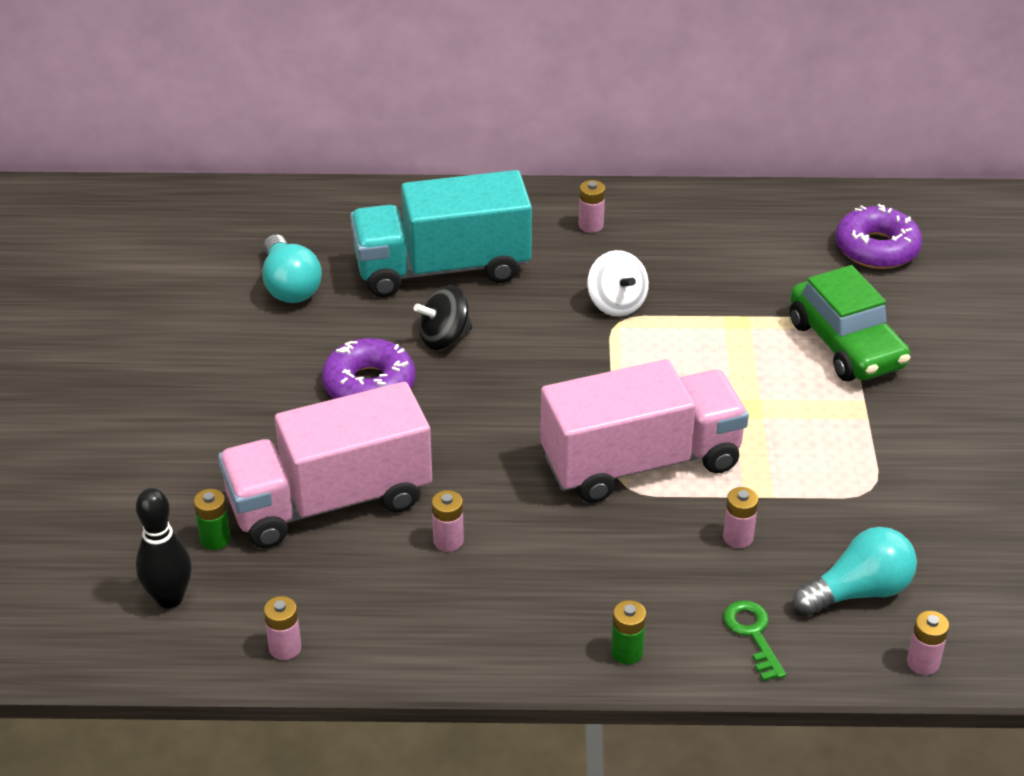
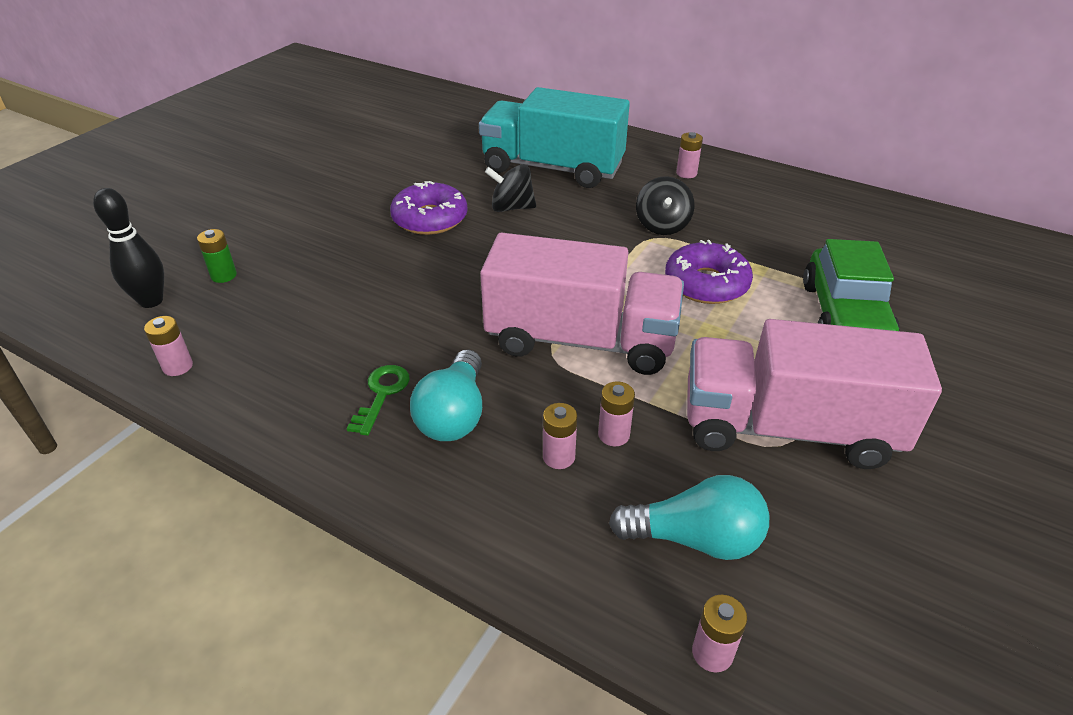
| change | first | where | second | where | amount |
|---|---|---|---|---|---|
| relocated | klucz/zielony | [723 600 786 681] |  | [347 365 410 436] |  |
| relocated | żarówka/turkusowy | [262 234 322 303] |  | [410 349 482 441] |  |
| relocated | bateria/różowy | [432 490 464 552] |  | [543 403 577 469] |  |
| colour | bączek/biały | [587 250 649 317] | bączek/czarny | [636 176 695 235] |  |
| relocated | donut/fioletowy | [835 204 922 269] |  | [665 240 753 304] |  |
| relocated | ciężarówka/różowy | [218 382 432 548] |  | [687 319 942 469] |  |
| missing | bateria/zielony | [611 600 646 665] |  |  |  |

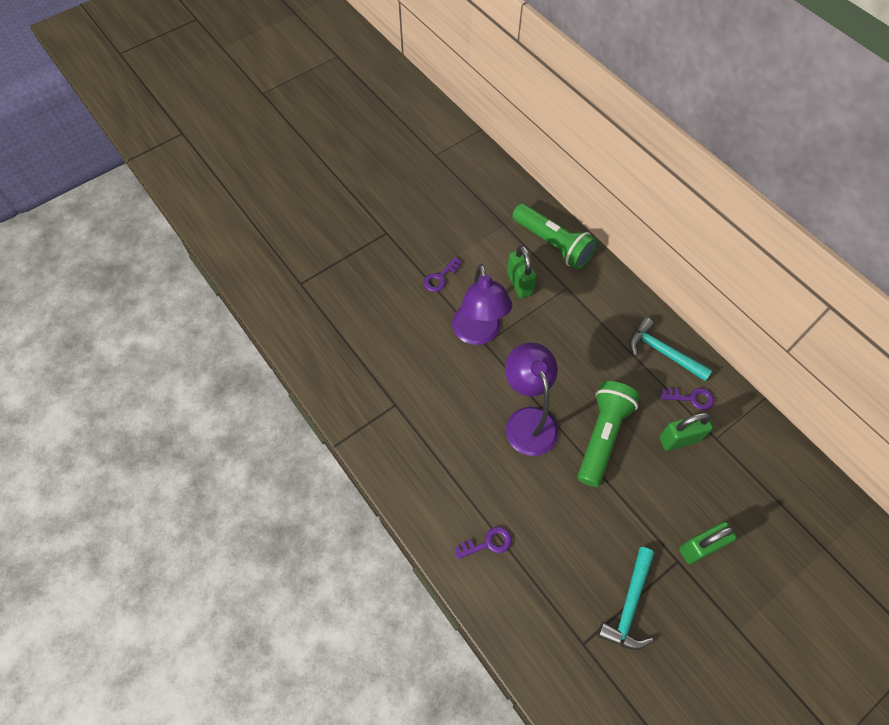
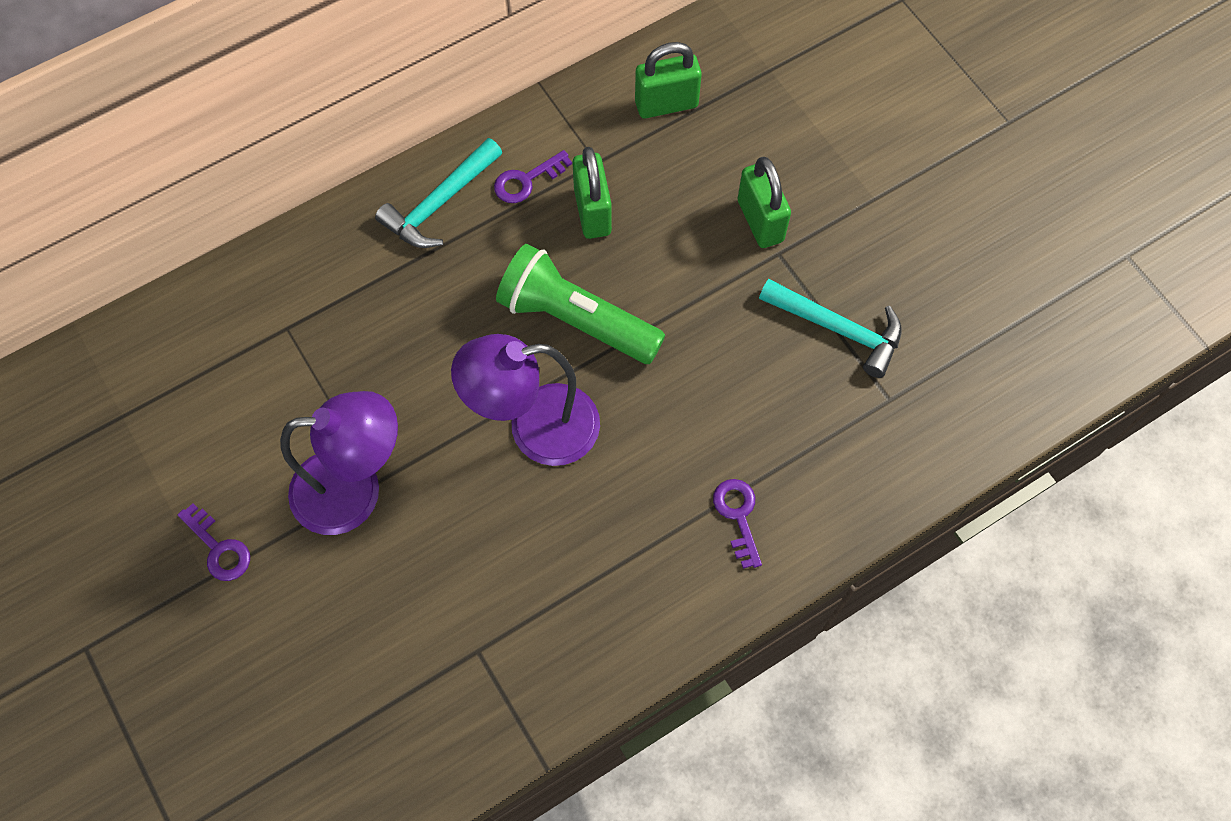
| change | first | where | second | where | amount |
|---|---|---|---|---|---|
| spun | klucz/fioletowy | [660 388 714 410] |  | [494 150 572 203] | 135 degrees counterclockwise |
| relocated | kłódka/zielony | [507 245 537 298] |  | [635 42 702 118] |  |
| missing | latarka/zielony | [512 203 598 270] |  |  |  |

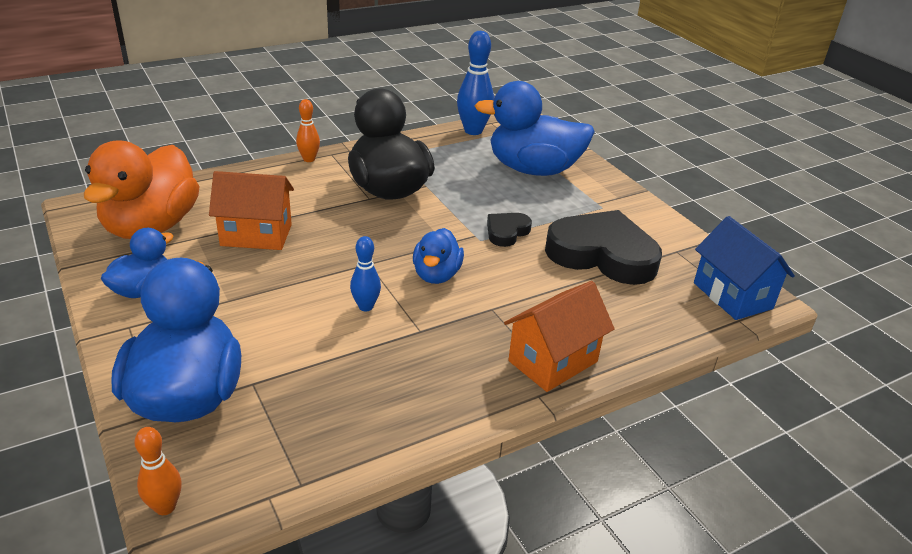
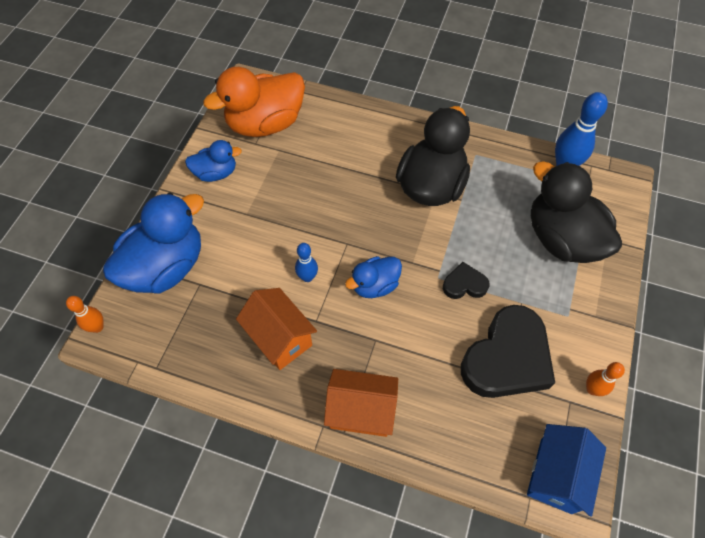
| change | first | where | second | where | amount |
|---|---|---|---|---|---|
| relocated | domek/pomarańczowy | [209 171 294 250] |  | [236 288 317 370] |  |
| spun | serce/czarny | [545 210 662 285] |  | [461 305 555 398] | 60 degrees clockwise |
| colour | kaczka/niebieski | [474 81 595 176] | kaczka/czarny | [531 161 622 263] |  |
| relocated | kręgiel/pomarańczowy | [296 99 320 162] |  | [586 362 625 396] |  |

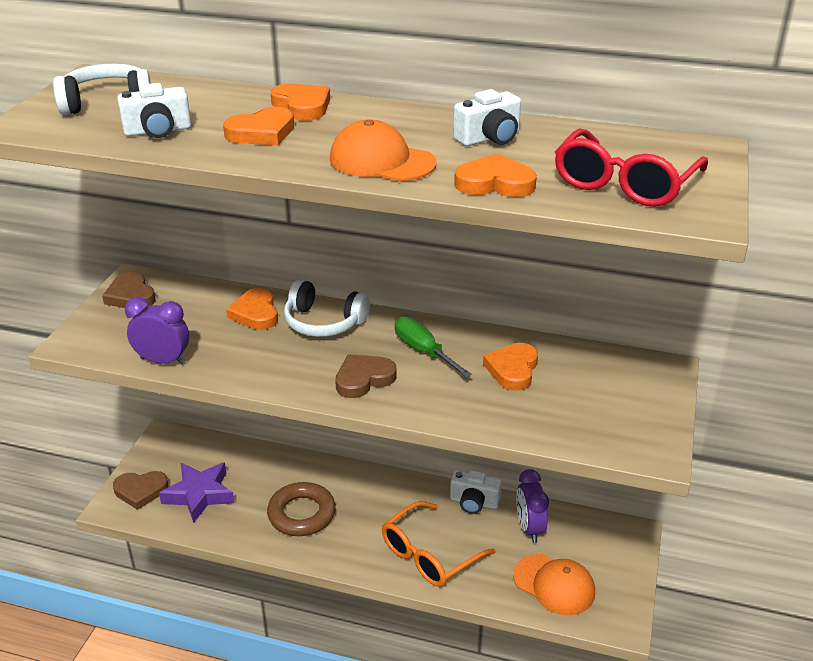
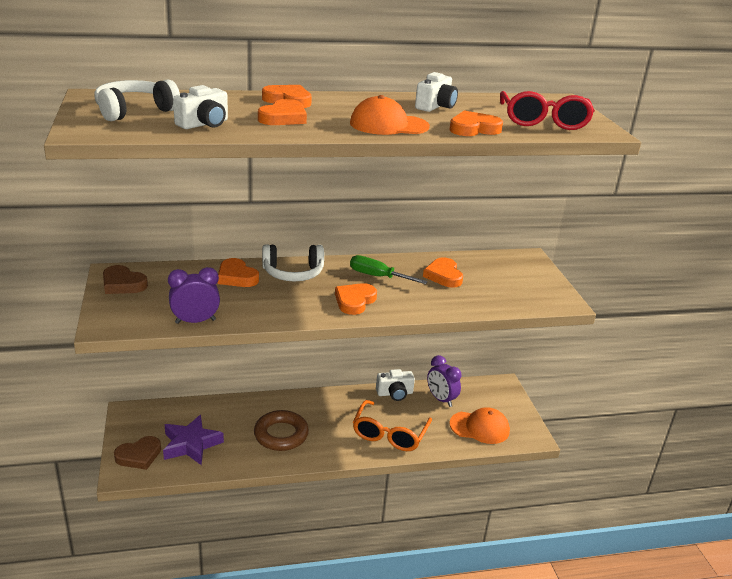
| change | first | where | second | where | amount |
|---|---|---|---|---|---|
| colour | serce/brązowy | [335 354 396 398] | serce/pomarańczowy | [335 283 377 315] |  |

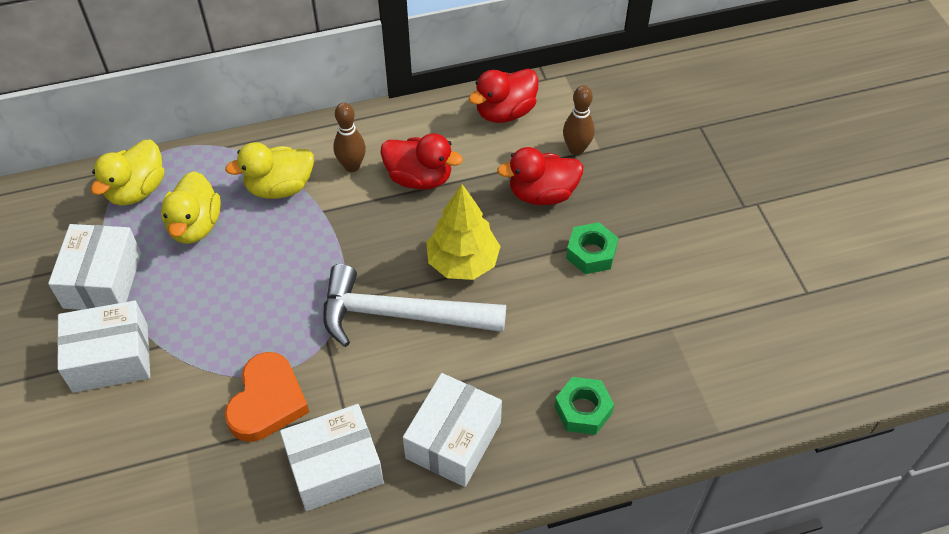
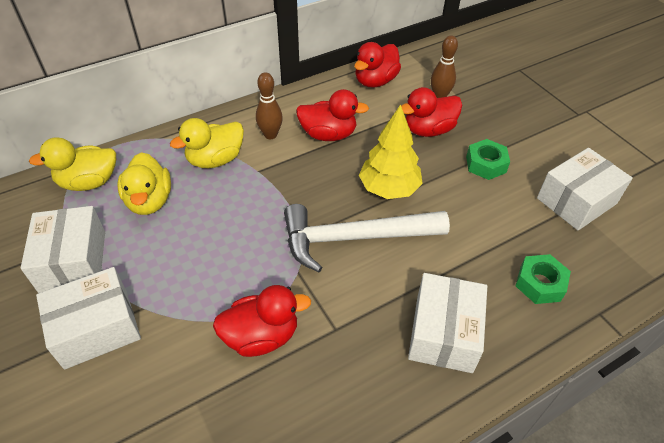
| change | first | where | second | where | amount |
|---|---|---|---|---|---|
| spun | kaczka/żółty | [91 140 164 205] |  | [29 137 116 191] | 60 degrees clockwise |
| exchanged | serce/pomarańczowy | [225 352 309 442] | kaczka/czerwony | [213 285 311 357] |  |
| relocated | pudełko/biały | [280 404 384 511] |  | [537 148 633 230] |  |

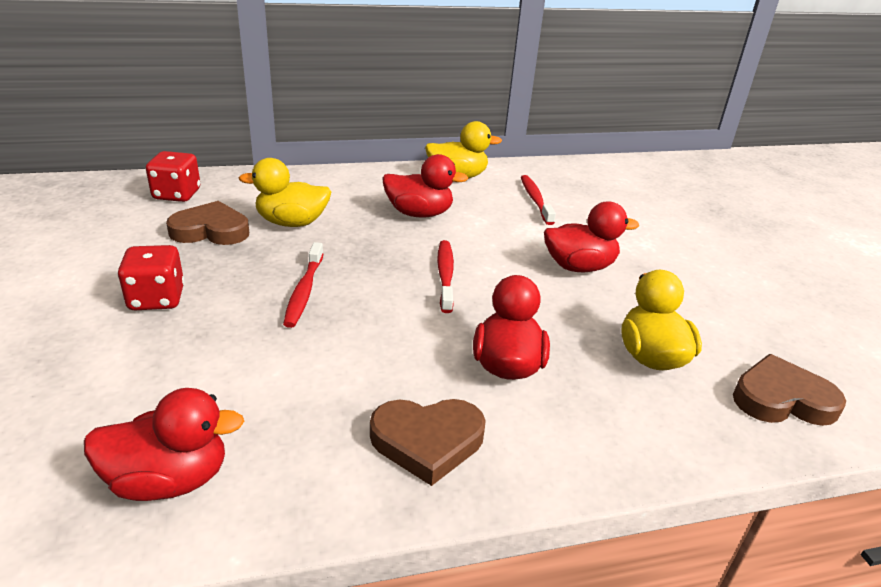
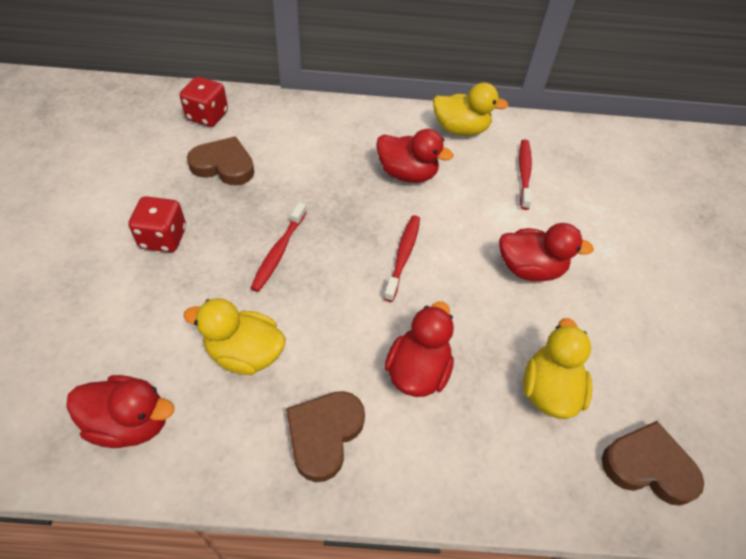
| change | first | where | second | where | amount |
|---|---|---|---|---|---|
| relocated | kaczka/żółty | [239 158 331 227] |  | [184 298 286 375] |  |
| spun | serce/brązowy | [370 399 486 486] |  | [286 391 365 482] | 105 degrees clockwise |

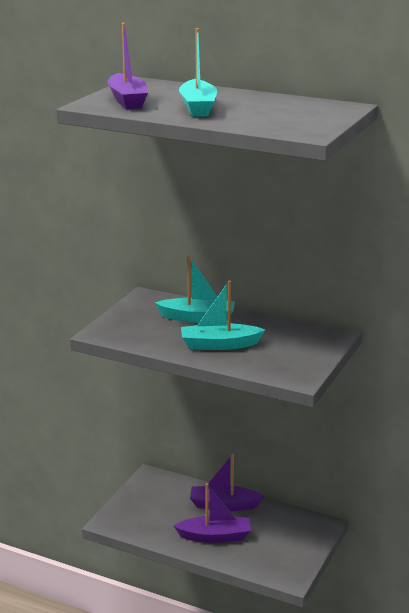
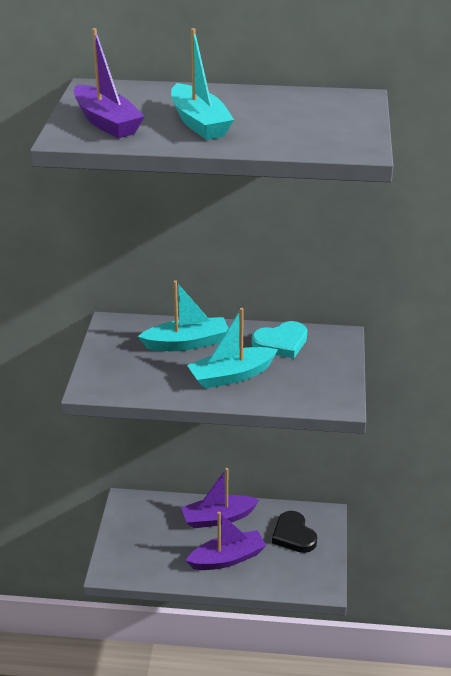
| change | first | where | second | where | amount |
|---|---|---|---|---|---|
| appeared |  |  | serce/turkusowy | [252 321 307 358] |  |
| appeared |  |  | serce/czarny | [272 511 317 553] |  |

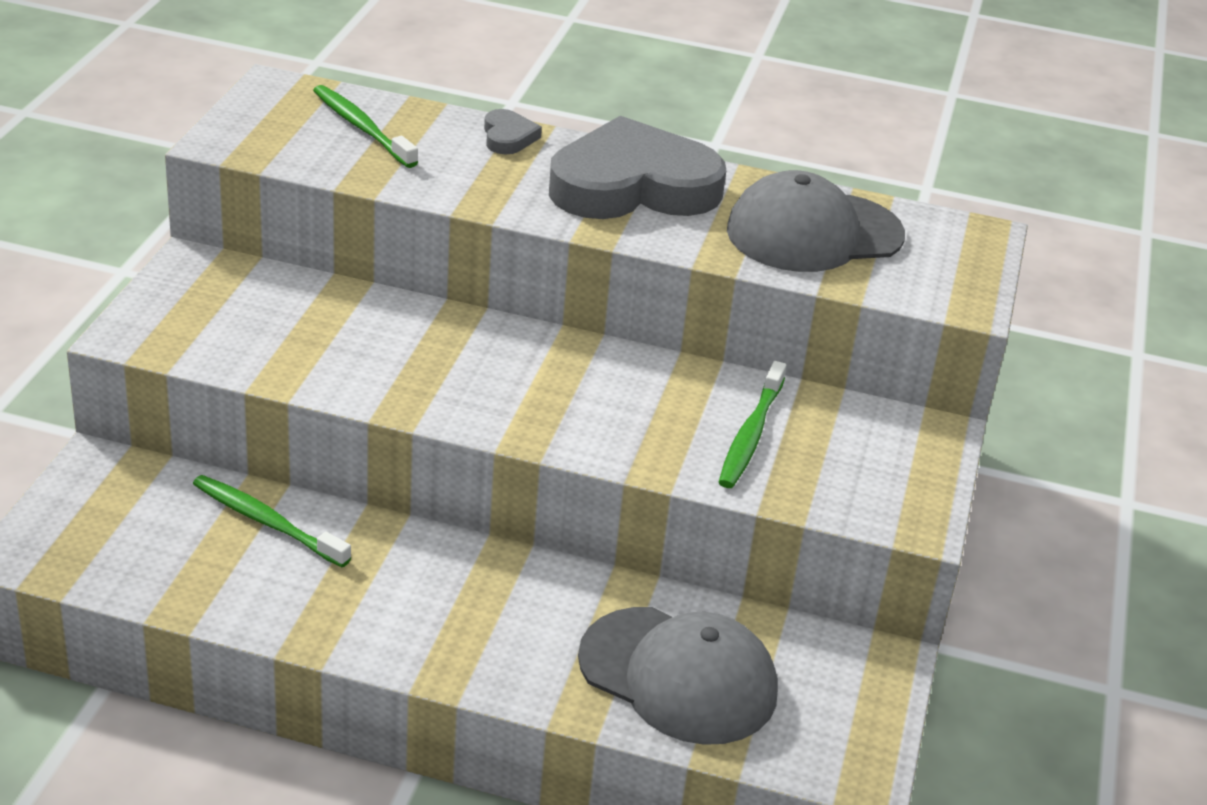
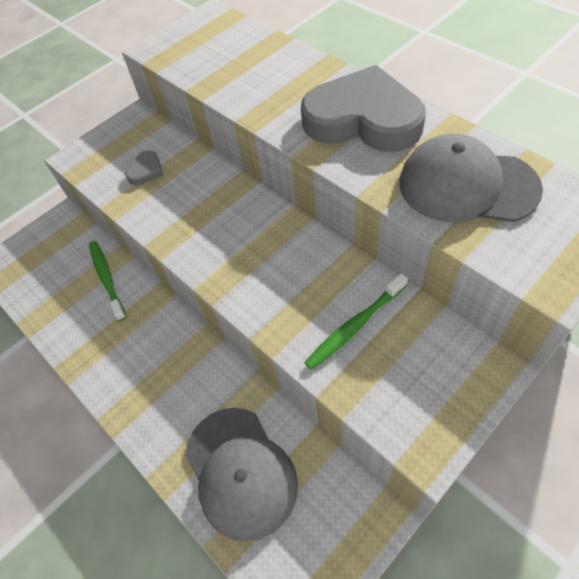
| change | first | where | second | where | amount |
|---|---|---|---|---|---|
| relocated | serce/szary | [484 109 542 154] |  | [125 150 163 185] |  |
| missing | szczoteczka do zębów/zielony | [313 85 418 168] |  |  |  |

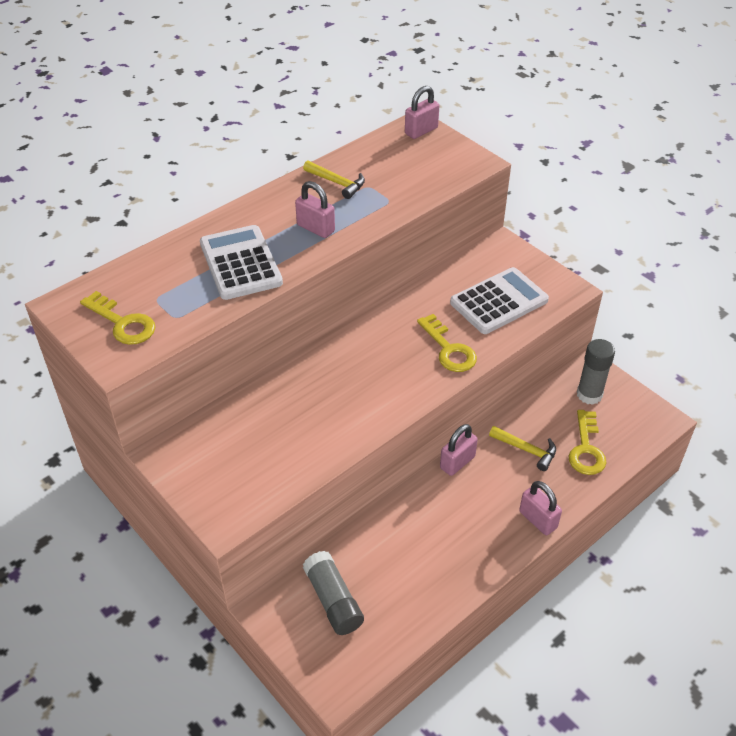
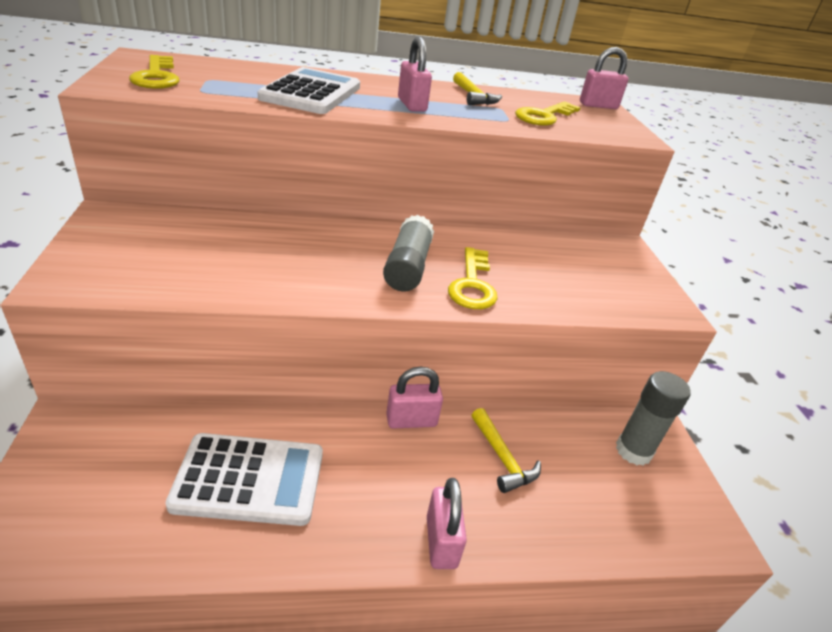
| change | first | where | second | where | amount |
|---|---|---|---|---|---|
| relocated | kalkulator/biały | [450 267 549 334] |  | [165 433 323 526] |  |
| relocated | klej w sztyfcie/szary | [303 551 364 635] |  | [383 215 434 291] |  |
| relocated | klucz/żółty | [569 410 606 475] |  | [515 101 581 126] |  |

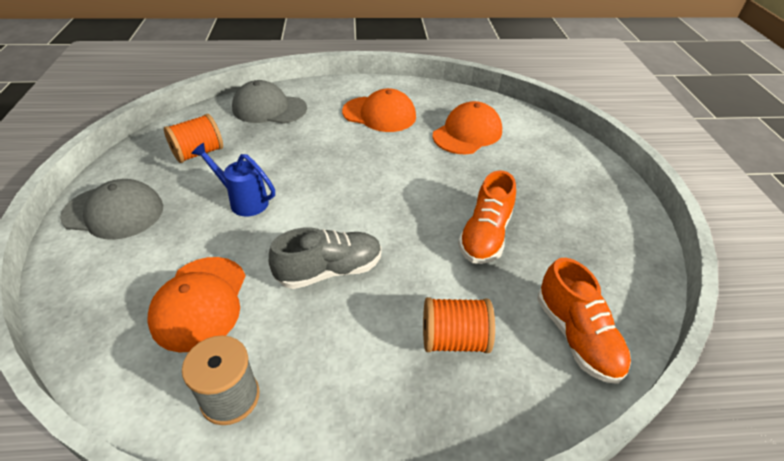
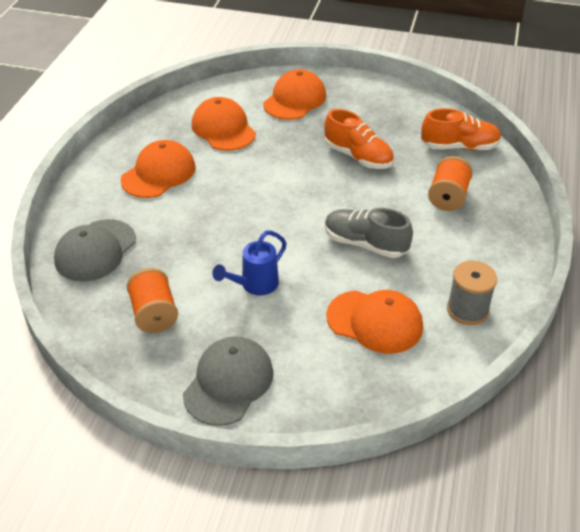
| change | first | where | second | where | amount |
|---|---|---|---|---|---|
| appeared |  |  | czapka/pomarańczowy | [263 69 326 120] |  |
| spun | but/szary | [269 227 382 289] |  | [325 208 413 258] | 60 degrees counterclockwise |

